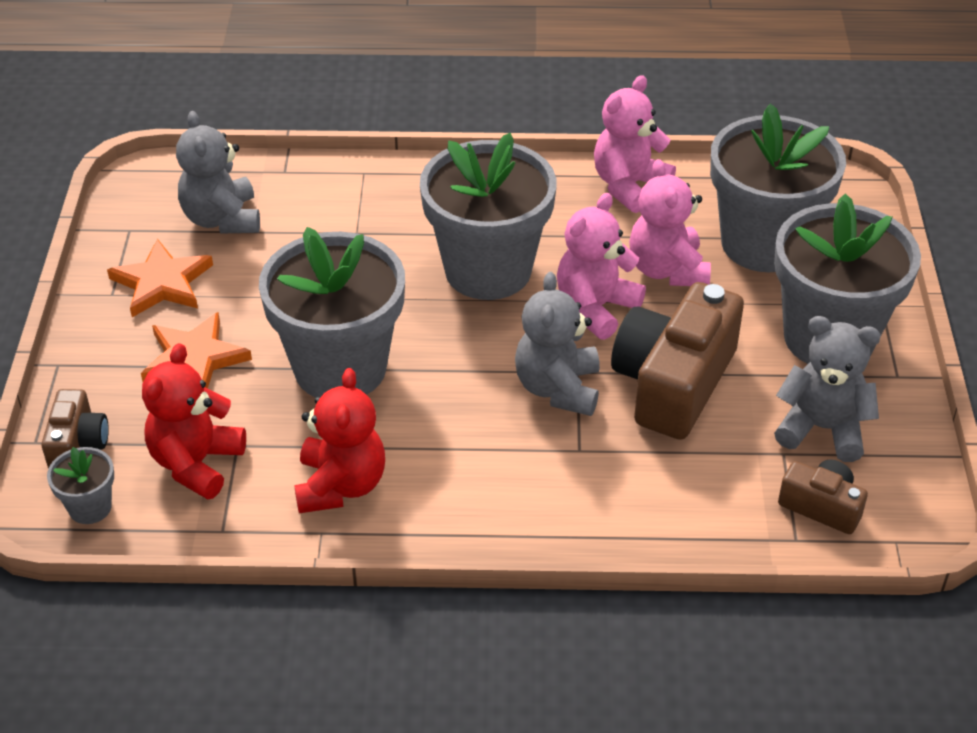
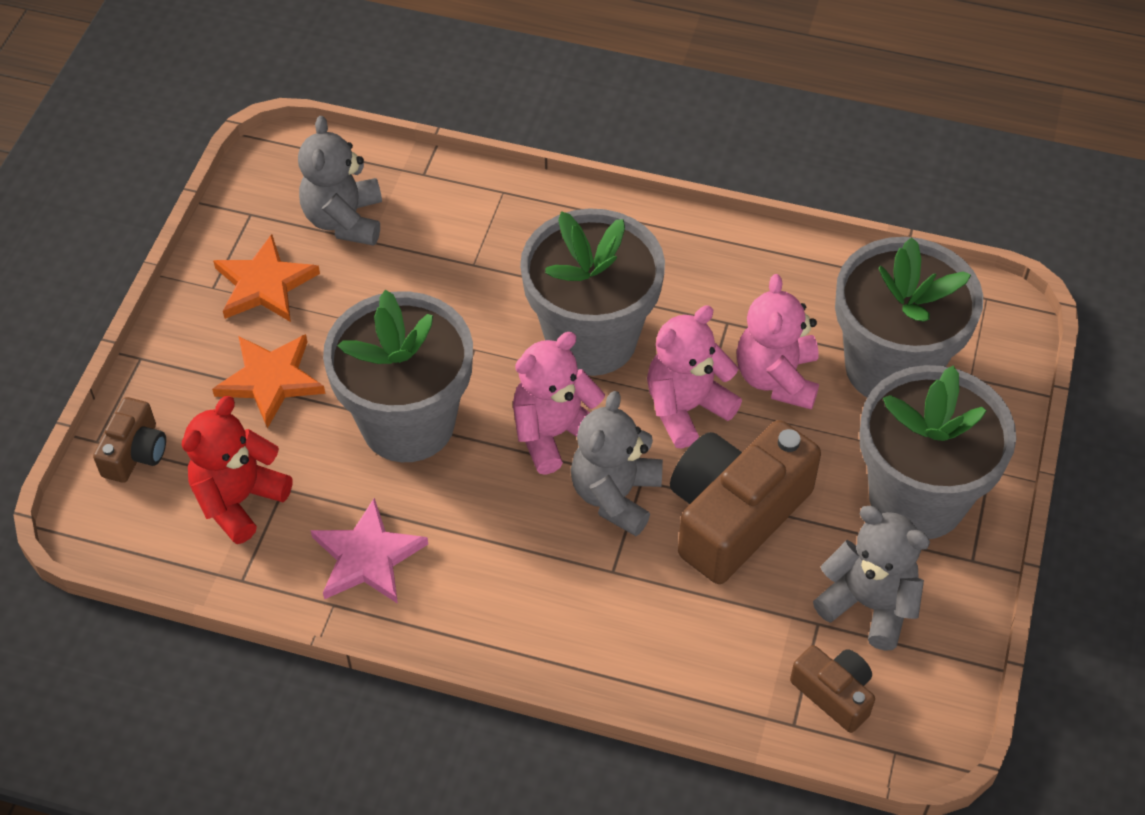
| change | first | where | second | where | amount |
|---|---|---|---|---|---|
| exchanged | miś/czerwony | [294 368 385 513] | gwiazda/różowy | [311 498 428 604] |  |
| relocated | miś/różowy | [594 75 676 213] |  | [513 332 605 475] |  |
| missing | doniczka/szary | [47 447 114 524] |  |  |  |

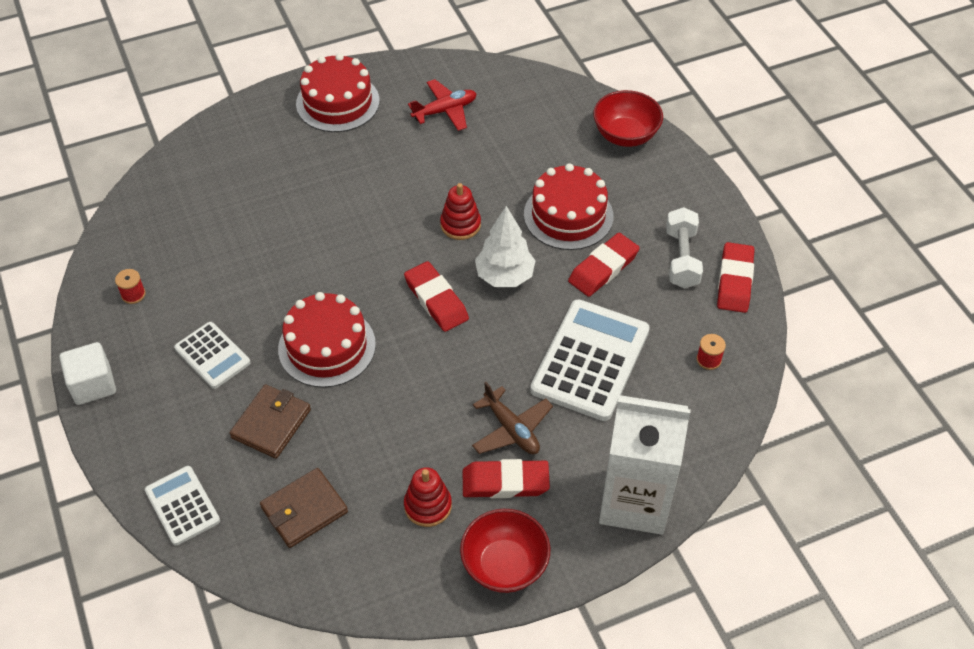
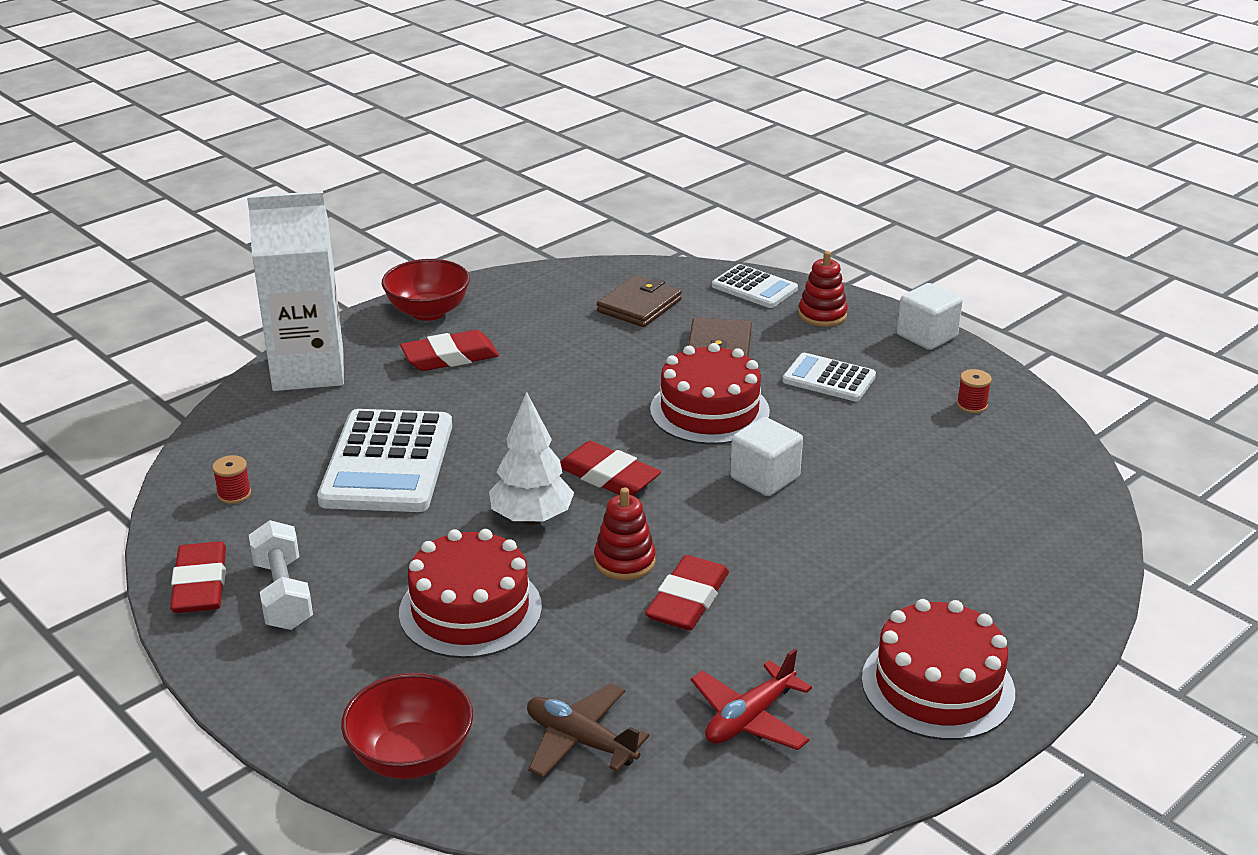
| change | first | where | second | where | amount |
|---|---|---|---|---|---|
| relocated | samolot/brązowy | [472 382 553 454] |  | [527 684 649 778] |  |
| relocated | gumka do mazania/czerwony | [568 233 640 297] |  | [645 555 729 630] |  |
| appeared |  |  | sześcian/biały | [730 417 803 496] |  |
| relocated | zabawka nakładanka/czerwony | [404 467 452 527] |  | [798 251 848 327] |  |

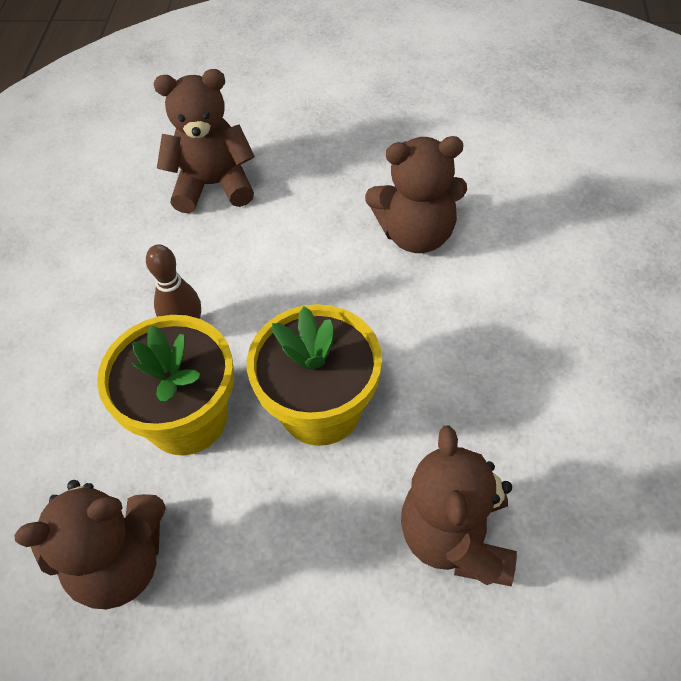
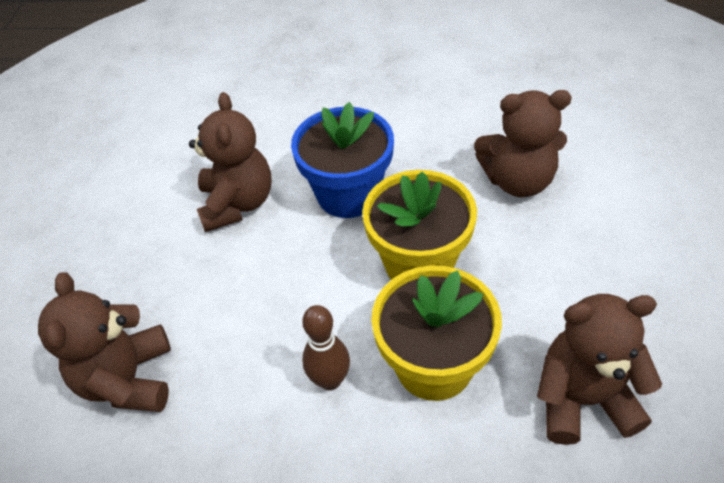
| change | first | where | second | where | amount |
|---|---|---|---|---|---|
| appeared |  |  | doniczka/niebieski | [291 102 394 218] |  |
| spun | miś/brązowy | [14 480 166 609] |  | [537 294 662 445] | 75 degrees counterclockwise |

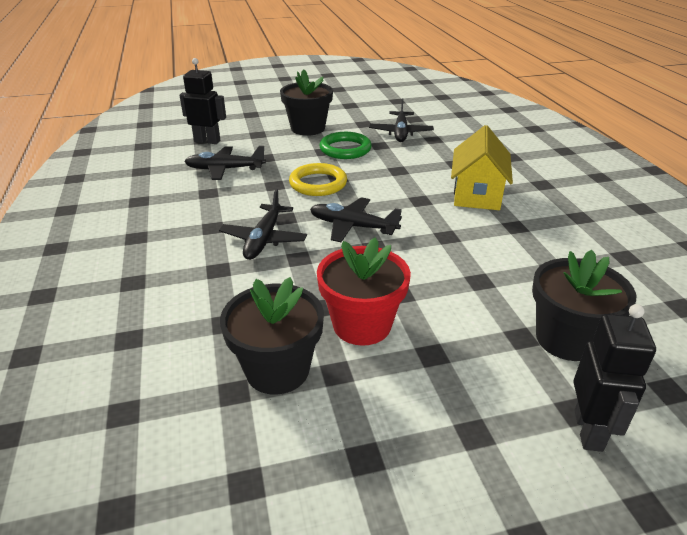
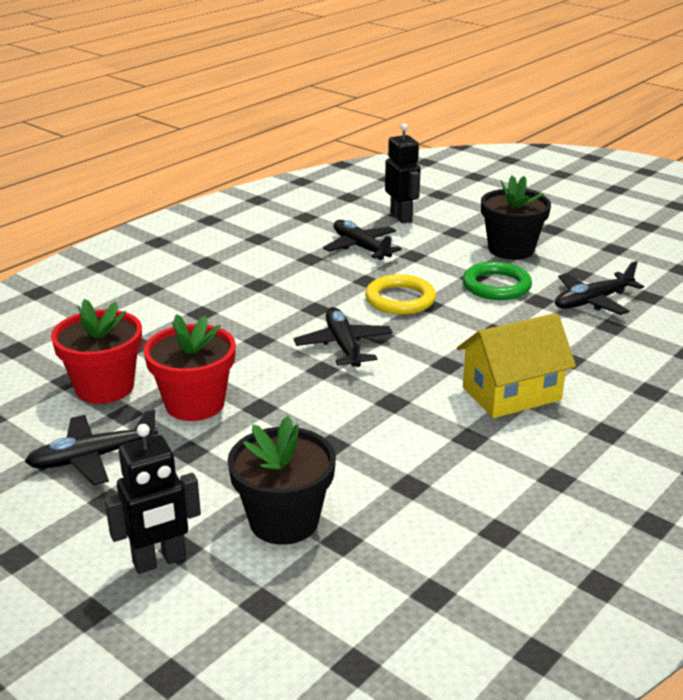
| change | first | where | second | where | amount |
|---|---|---|---|---|---|
| relocated | samolot/czarny | [219 189 307 260] |  | [25 409 158 485] |  |
| colour | doniczka/czarny | [220 277 324 395] | doniczka/czerwony | [51 299 142 404] |  |

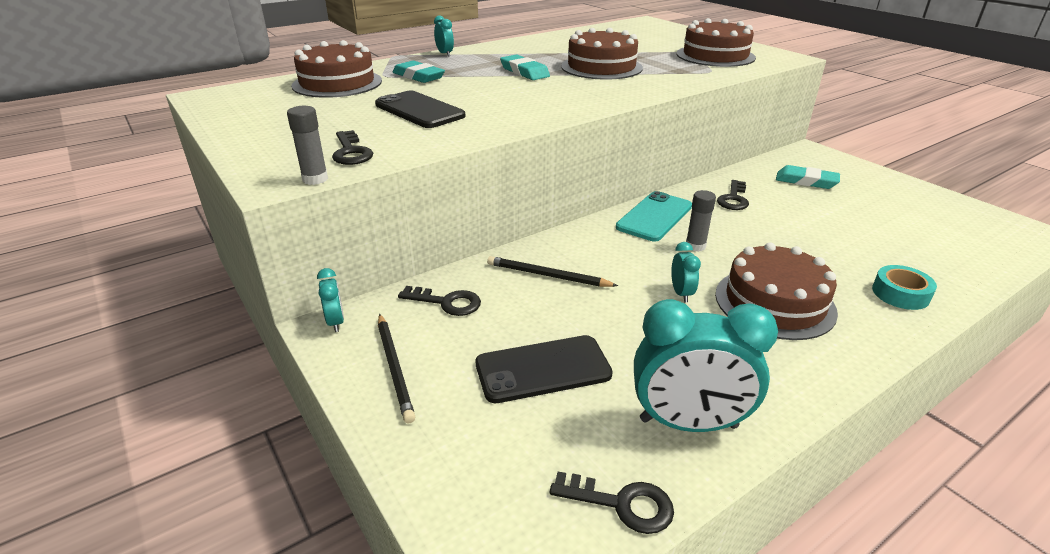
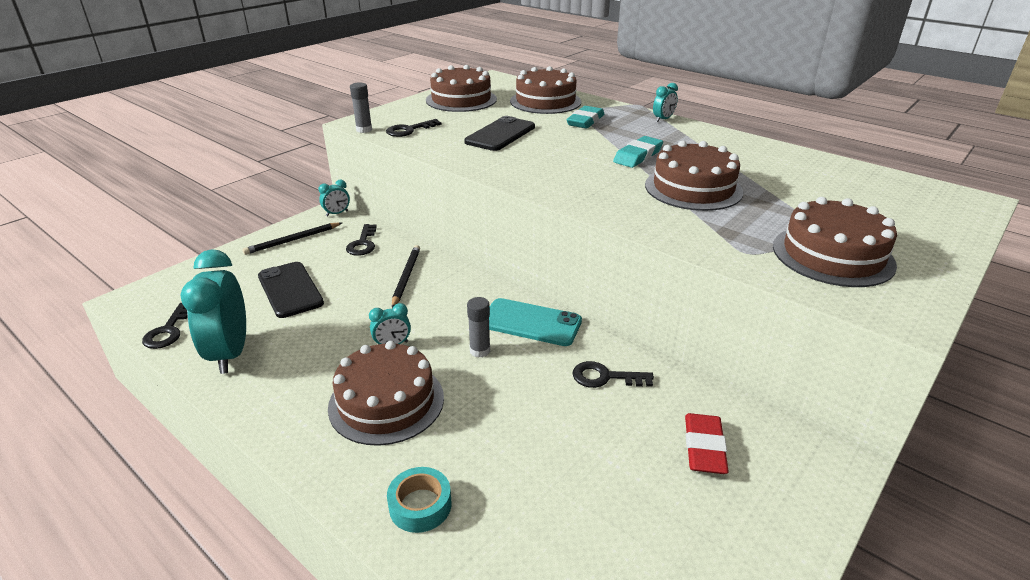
| change | first | where | second | where | amount |
|---|---|---|---|---|---|
| appeared |  |  | tort/brązowy | [426 65 497 112] |  |
| colour | gumka do mazania/turkusowy | [776 165 840 189] | gumka do mazania/czerwony | [685 413 729 474] |  |

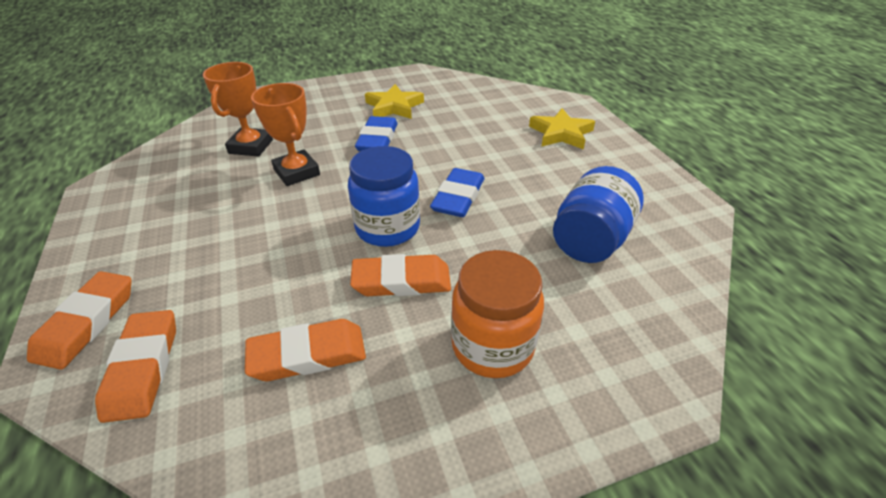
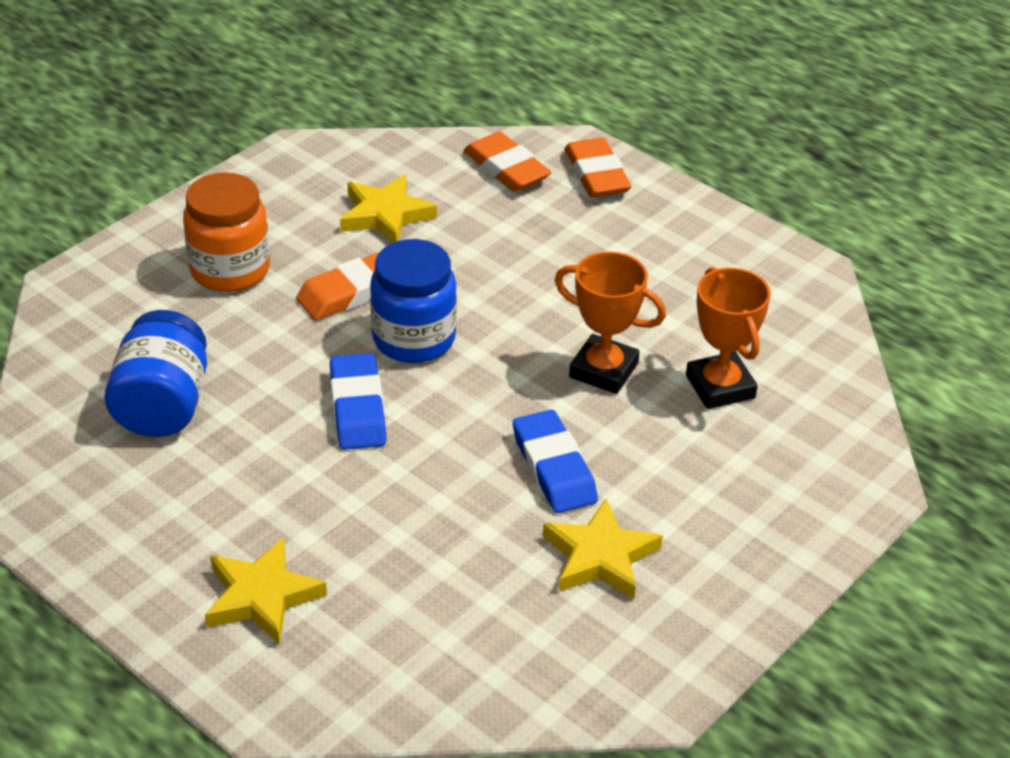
| change | first | where | second | where | amount |
|---|---|---|---|---|---|
| exchanged | gumka do mazania/pomarańczowy | [245 319 366 381] | gwiazda/żółty | [340 174 437 243] |  |

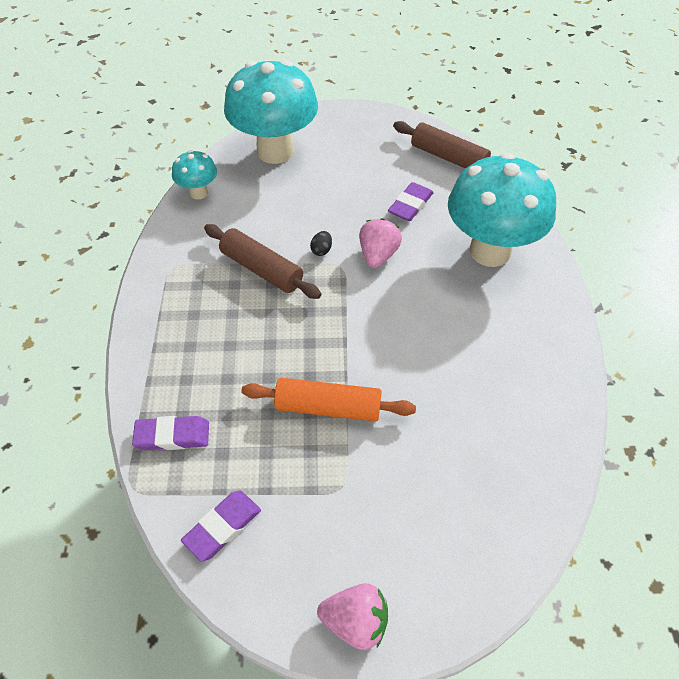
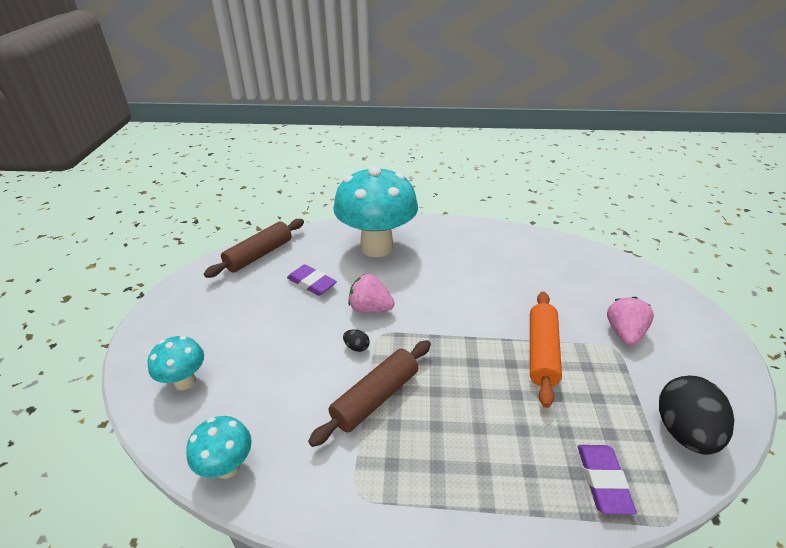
| change | first | where | second | where | amount |
|---|---|---|---|---|---|
| size | grzyb/turkusowy | [224 60 318 164] |  | [148 336 204 390] | x0.47 |
| relocated | truskawka/różowy | [317 583 388 650] |  | [607 297 654 346] |  |
| exchanged | gumka do mazania/fioletowy | [181 491 261 562] | jajko/czarny | [659 376 734 455] |  |

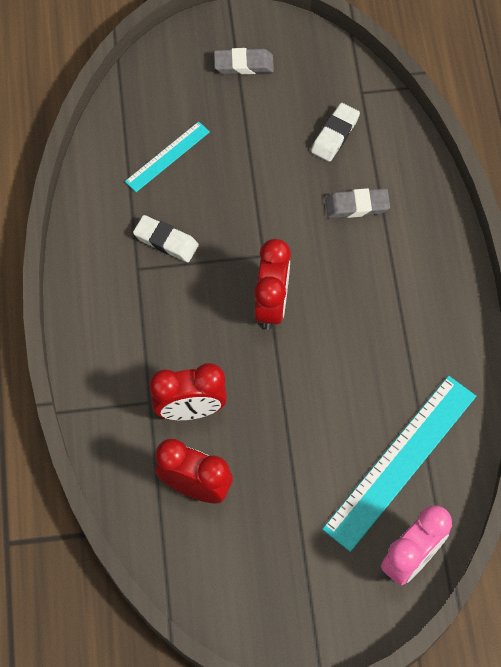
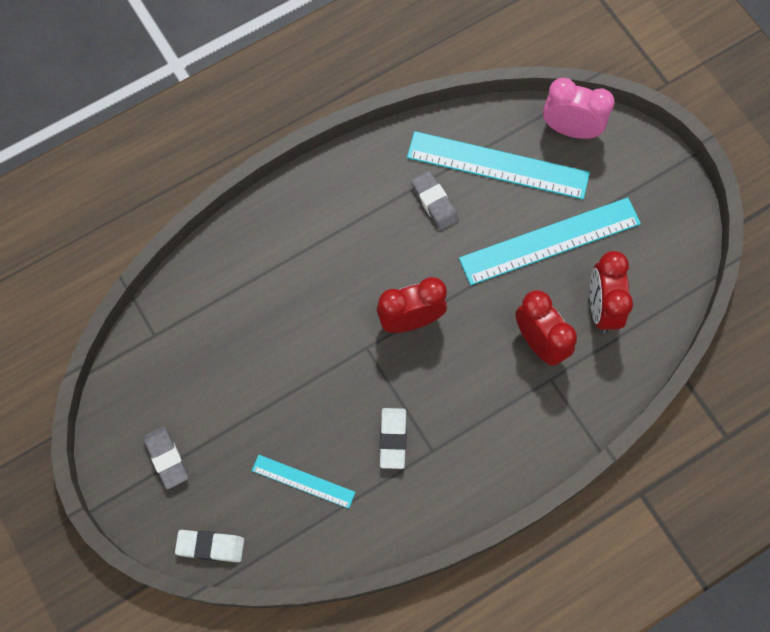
| change | first | where | second | where | amount |
|---|---|---|---|---|---|
| relocated | gumka do mazania/biały | [311 103 360 162] |  | [175 530 244 562] |  |
| relocated | gumka do mazania/szary | [325 188 390 218] |  | [411 171 459 231] |  |
| appeared |  |  | linijka/turkusowy | [459 197 641 285] |  |

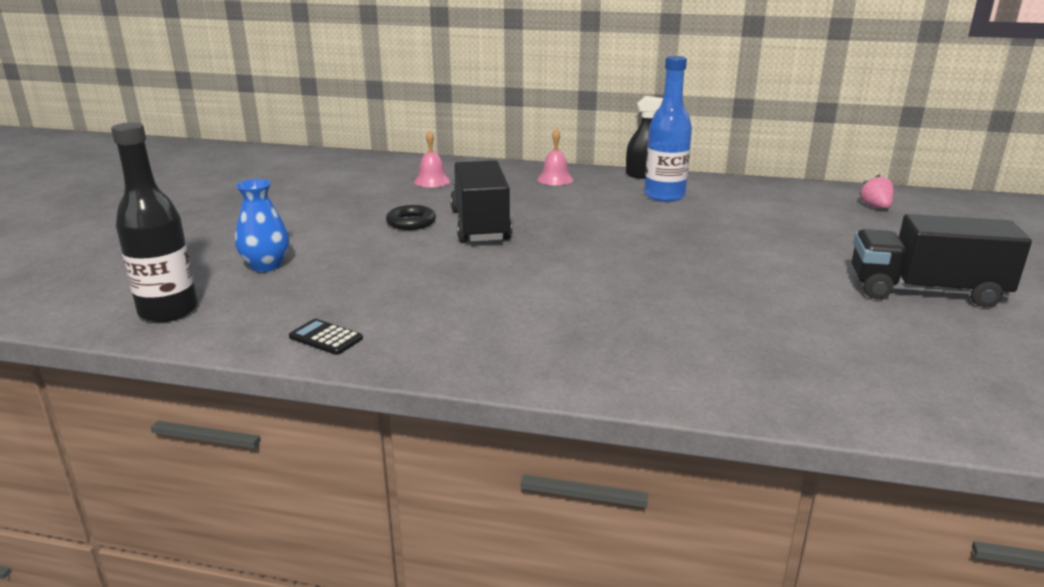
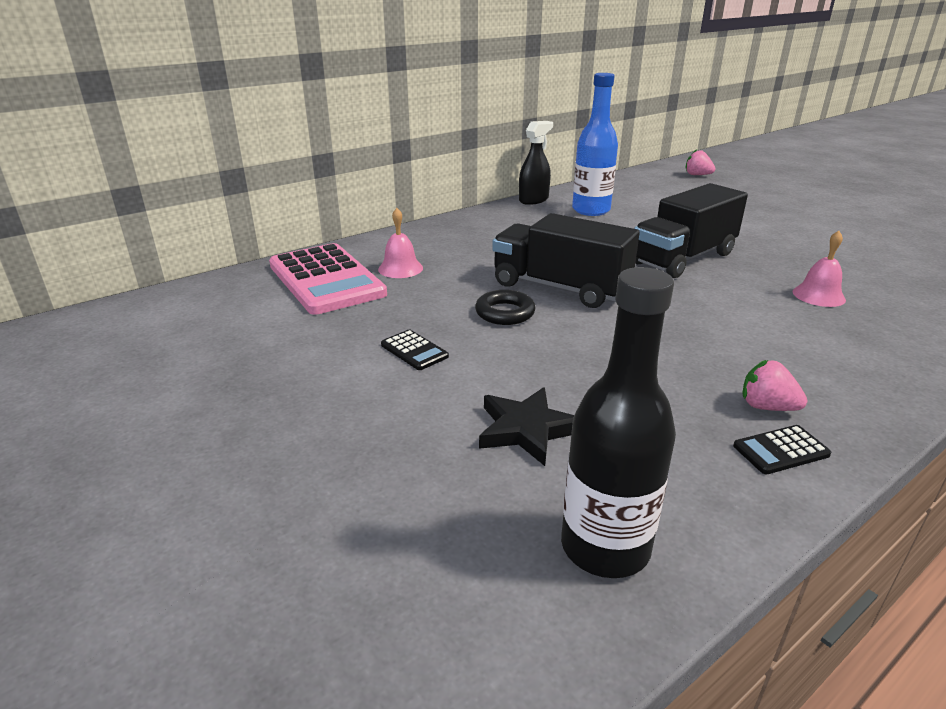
| change | first | where | second | where | amount |
|---|---|---|---|---|---|
| appeared |  |  | kalkulator/różowy | [269 243 387 315] |  |
| appeared |  |  | kalkulator/czarny | [381 330 449 370] |  |
| exchanged | wazon/niebieski | [235 179 289 272] | gwiazda/czarny | [479 387 574 466] |  |
| relocated | ciężarówka/czarny | [852 214 1032 308] |  | [634 183 748 278] |  |
| appeared |  |  | truskawka/różowy | [742 360 807 411] |  |
| relocated | dzwonek/różowy | [537 129 574 185] |  | [792 231 846 307] |  |

